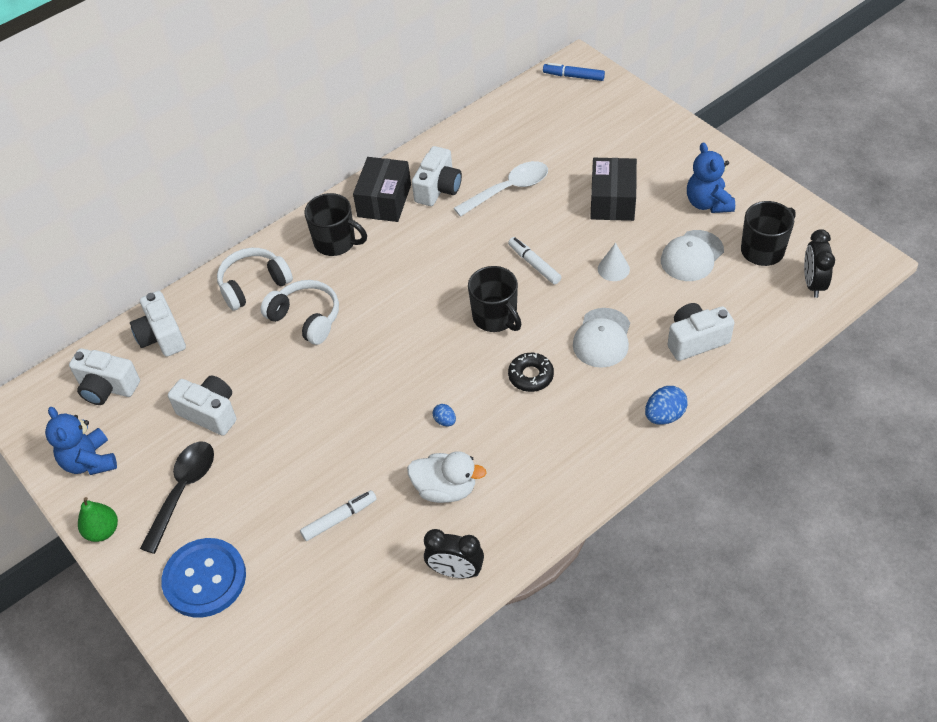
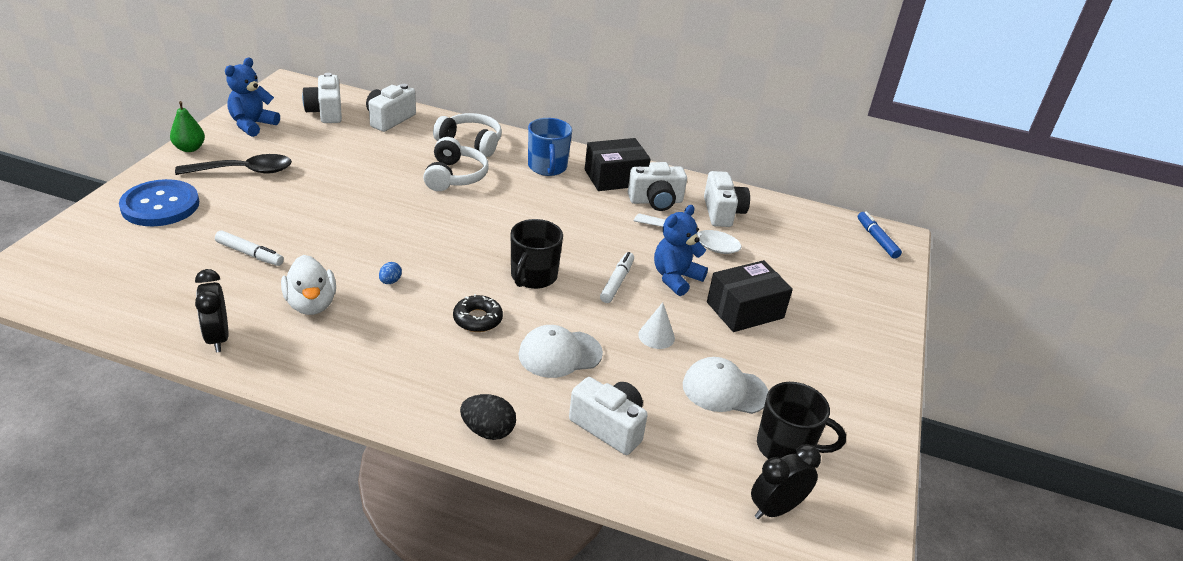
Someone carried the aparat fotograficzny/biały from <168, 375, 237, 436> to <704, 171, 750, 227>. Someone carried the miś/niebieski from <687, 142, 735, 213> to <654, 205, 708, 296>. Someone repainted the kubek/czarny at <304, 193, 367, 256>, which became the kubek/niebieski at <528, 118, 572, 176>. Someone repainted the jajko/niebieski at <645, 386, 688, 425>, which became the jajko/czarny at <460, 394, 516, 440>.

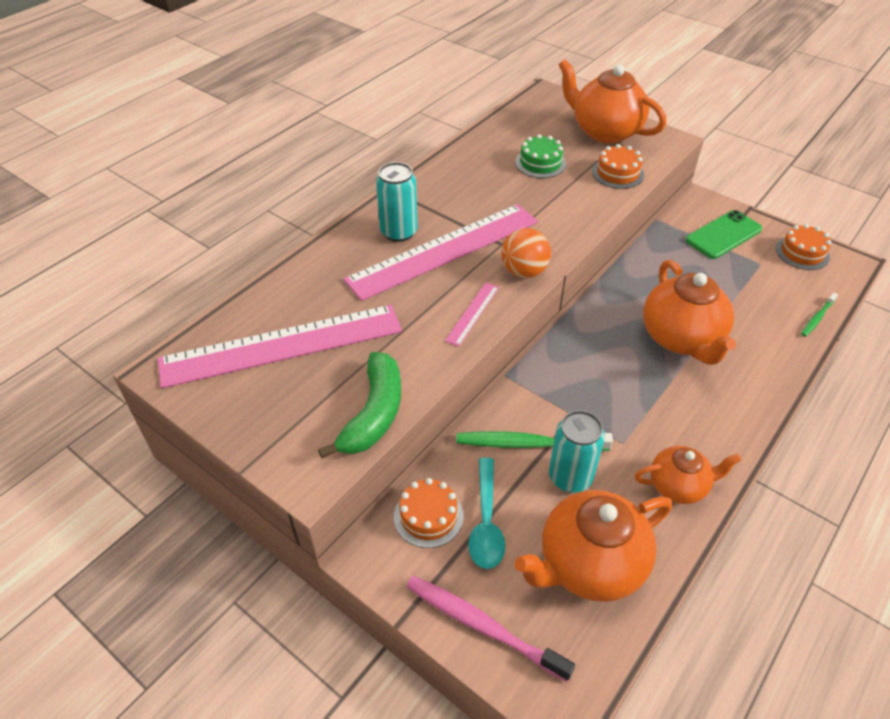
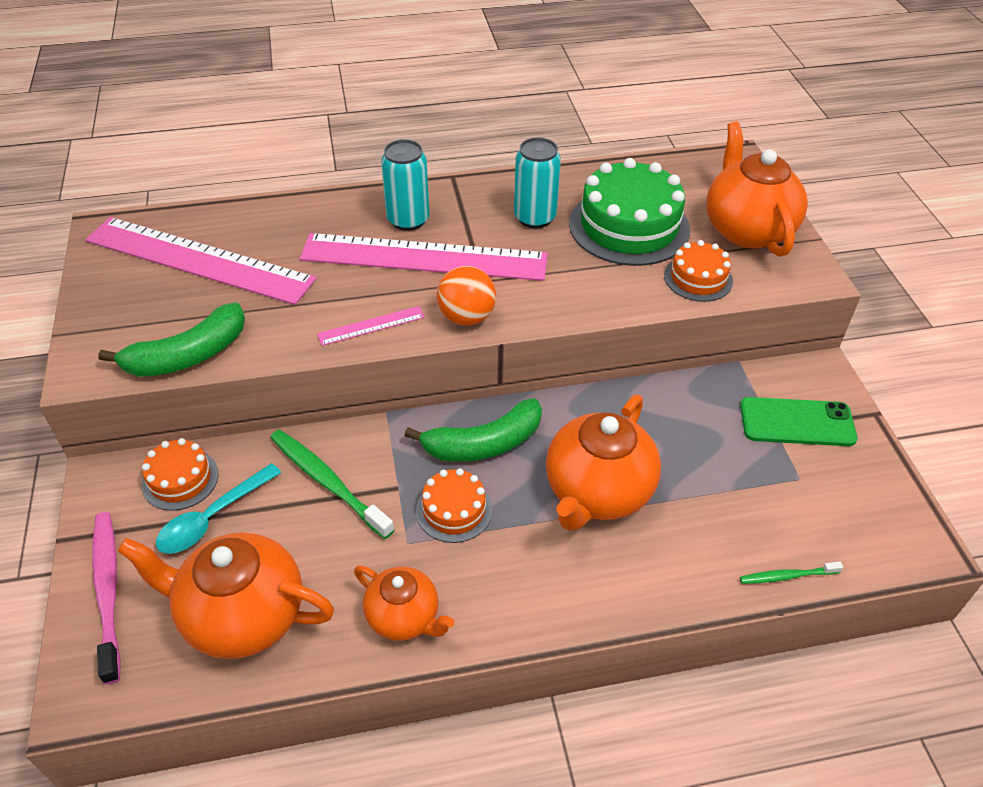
Someone put down the banan/zielony at <404, 398, 542, 462>. Someone carried the puszka/turkusowy from <549, 410, 605, 493> to <514, 137, 561, 228>. Someone carried the tort/pomarańczowy from <776, 224, 831, 270> to <416, 468, 493, 543>. Someone scaled the tort/zielony at <515, 134, 566, 178> by 1.87.

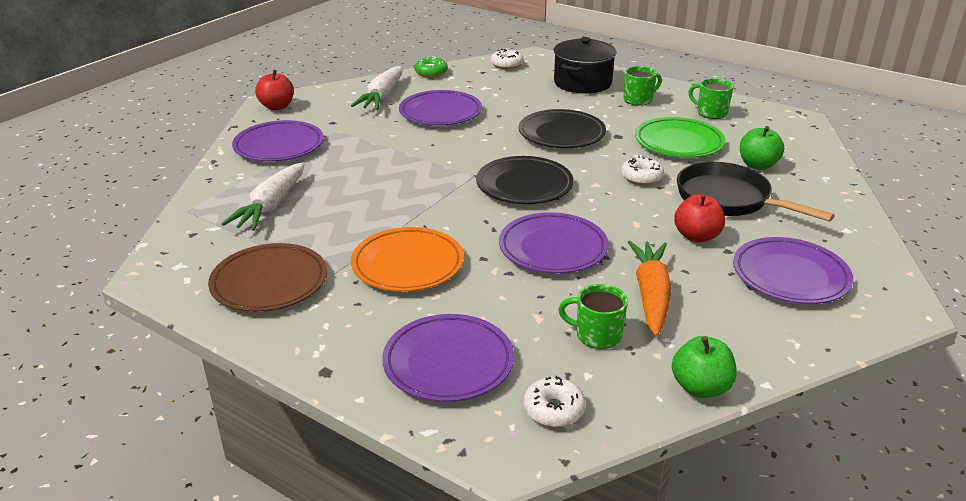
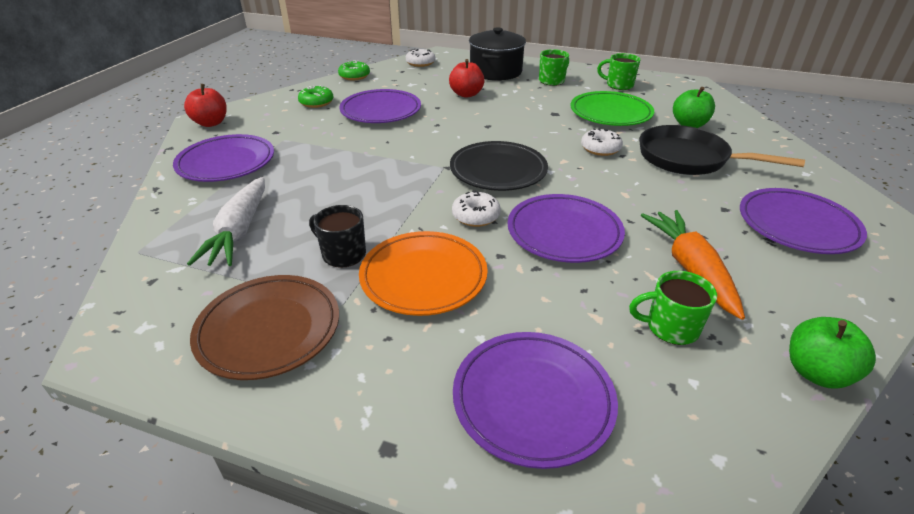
Someone took away the talerz/czarny at <519, 109, 606, 148>. Someone put down the kubek/czarny at <309, 205, 366, 268>. Someone carried the donut/biały from <524, 376, 586, 427> to <452, 190, 501, 227>. Someone carried the jabłko/czerwony from <674, 194, 725, 242> to <449, 59, 485, 98>. Someone swapped the marchewka/biały at <351, 66, 403, 110> for the donut/zielony at <298, 85, 334, 108>.

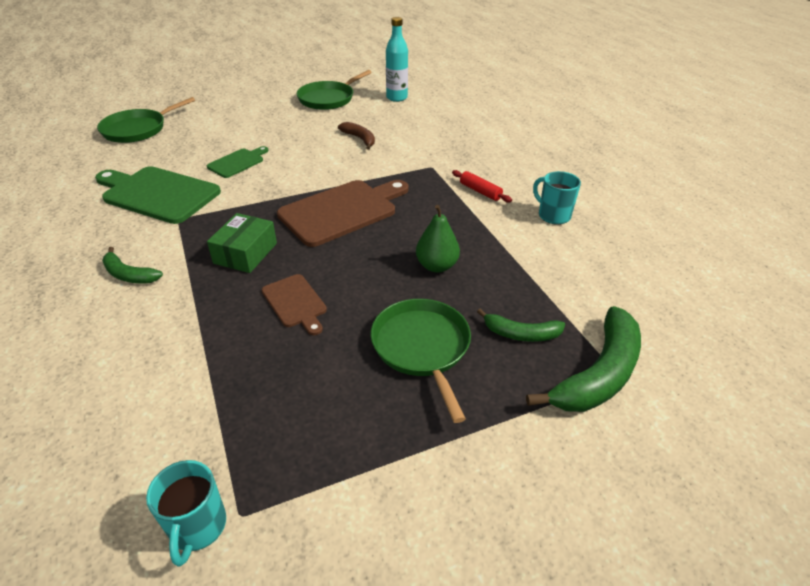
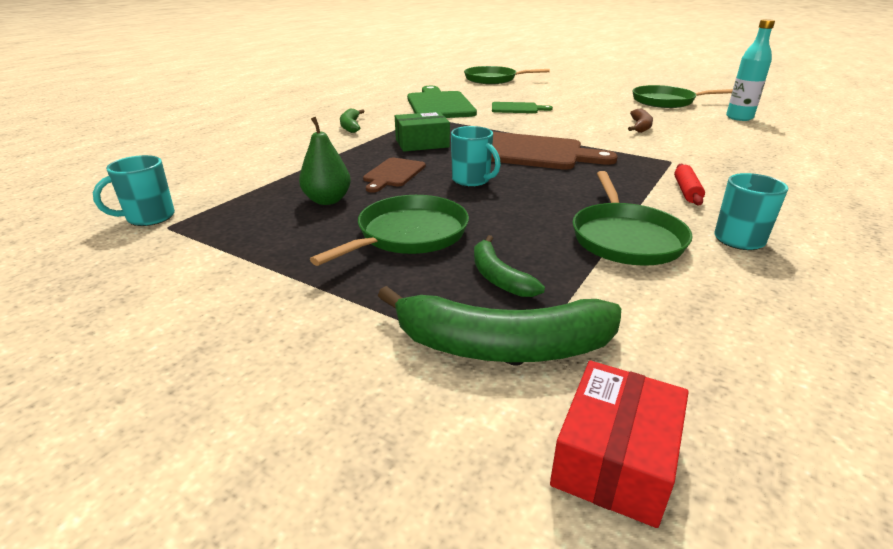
Someone put down the kubek/turkusowy at <451, 126, 501, 187>. Someone put down the pudełko/czerwony at <550, 361, 689, 528>. Someone put down the patelnia/zielony at <572, 171, 693, 266>. Someone carried the gruszka/zielony from <416, 205, 460, 273> to <299, 117, 351, 205>.

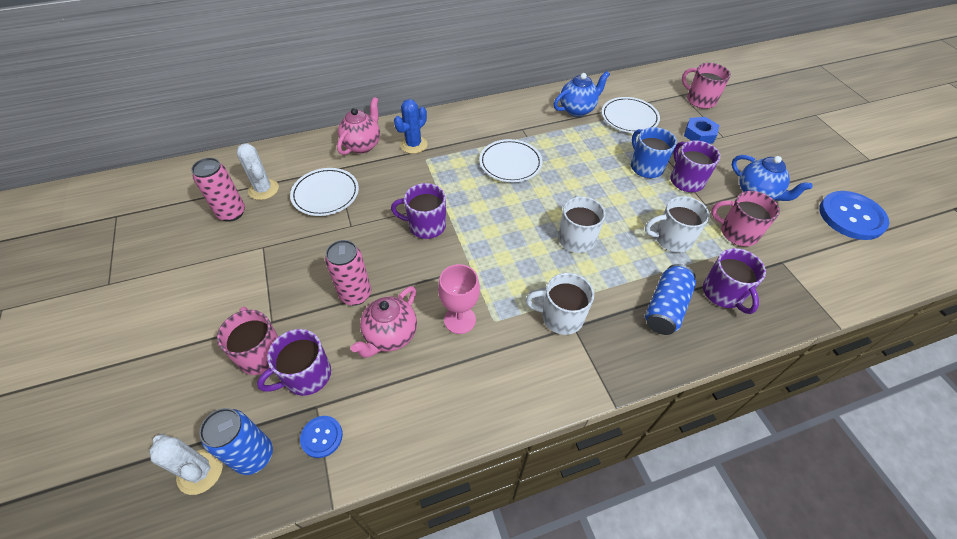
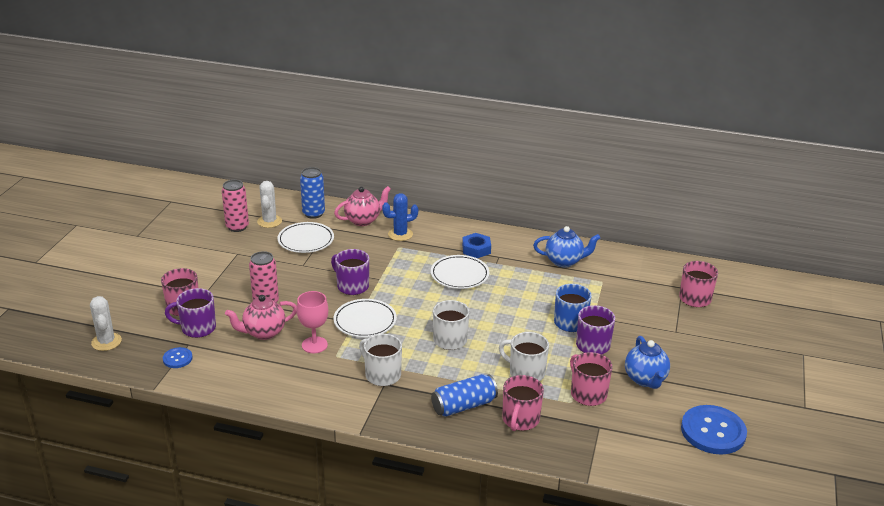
Someone carried the puszka/niebieski from <199, 408, 273, 475> to <300, 167, 325, 219>. Someone carried the talerz/biały from <602, 97, 660, 133> to <333, 299, 397, 338>. Someone carried the nakrętka/niebieski from <684, 117, 719, 144> to <462, 233, 491, 258>. Someone repainted the kubek/fioletowy at <703, 248, 766, 314>, which became the kubek/różowy at <502, 375, 544, 431>.

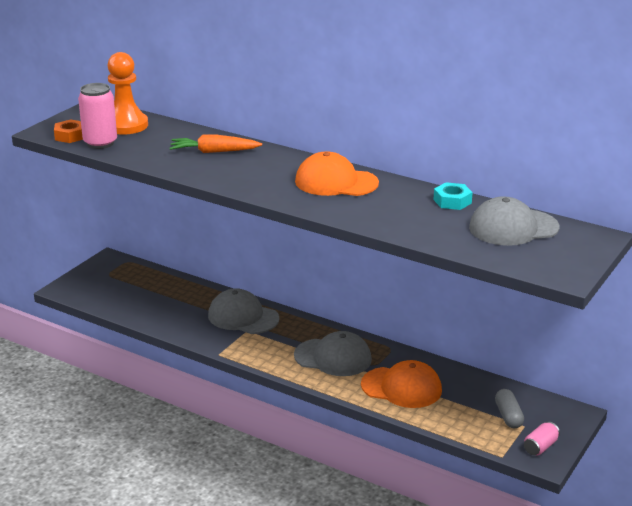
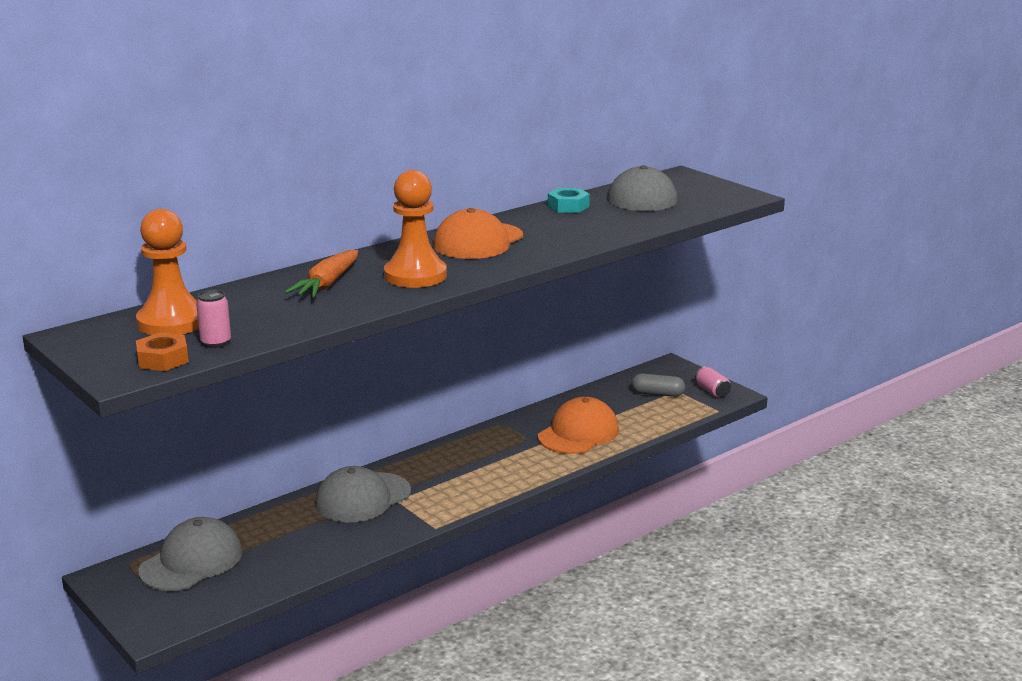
Someone put down the pionek/pomarańczowy at <384, 170, 447, 288>. Someone carried the czapka/szary from <294, 331, 372, 376> to <139, 517, 242, 591>. Someone scaled the puszka/różowy at <78, 83, 117, 149> by 0.57.

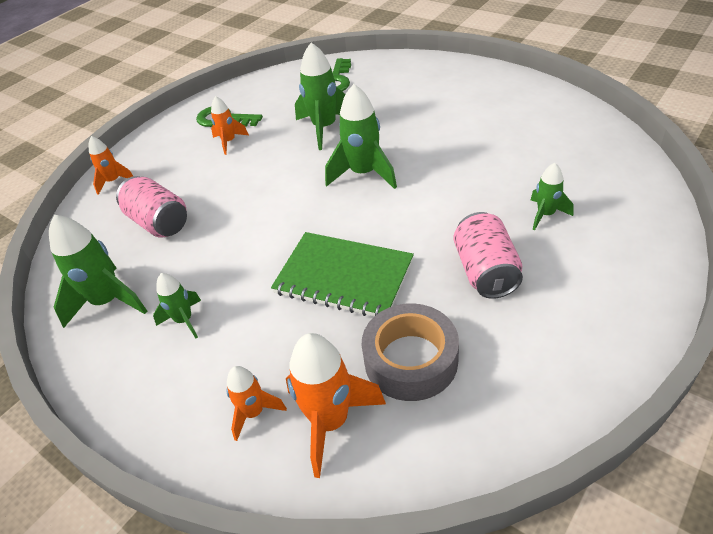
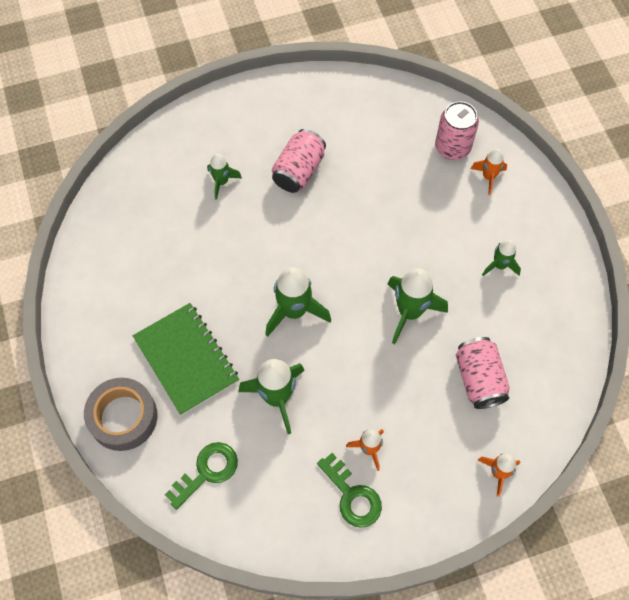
Someone carried the rakieta/zielony from <49, 215, 147, 328> to <388, 268, 448, 344>. Someone carried the zeszyt/zielony from <271, 232, 414, 316> to <133, 303, 239, 416>. Someone carried the taśma klejąca/szary from <362, 303, 459, 401> to <84, 378, 158, 451>. Someone swapped the rakieta/pomarańczowy at <286, 333, 386, 478> for the puszka/różowy at <435, 101, 479, 160>.

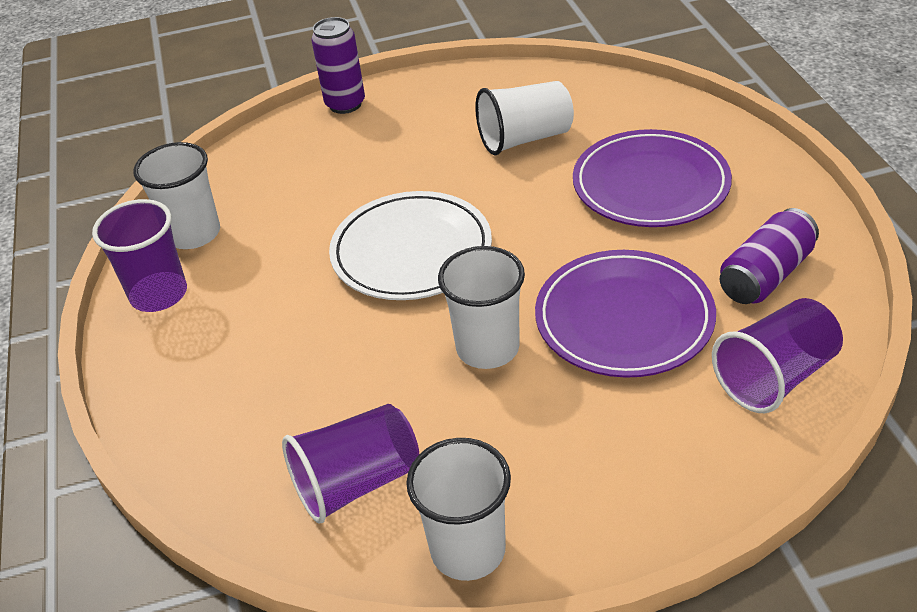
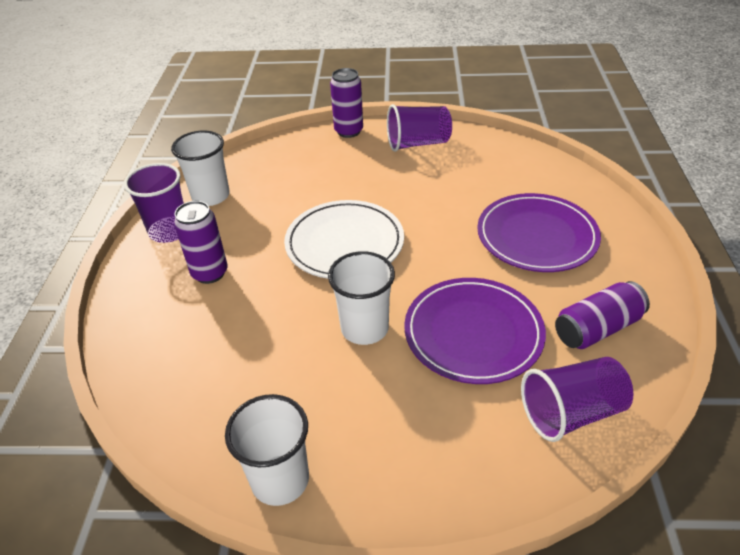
Someone took away the szklanka/biały at <475, 81, 574, 155>. Someone put down the puszka/fioletowy at <174, 201, 228, 284>. Someone carried the szklanka/fioletowy from <282, 404, 419, 524> to <387, 104, 452, 152>.

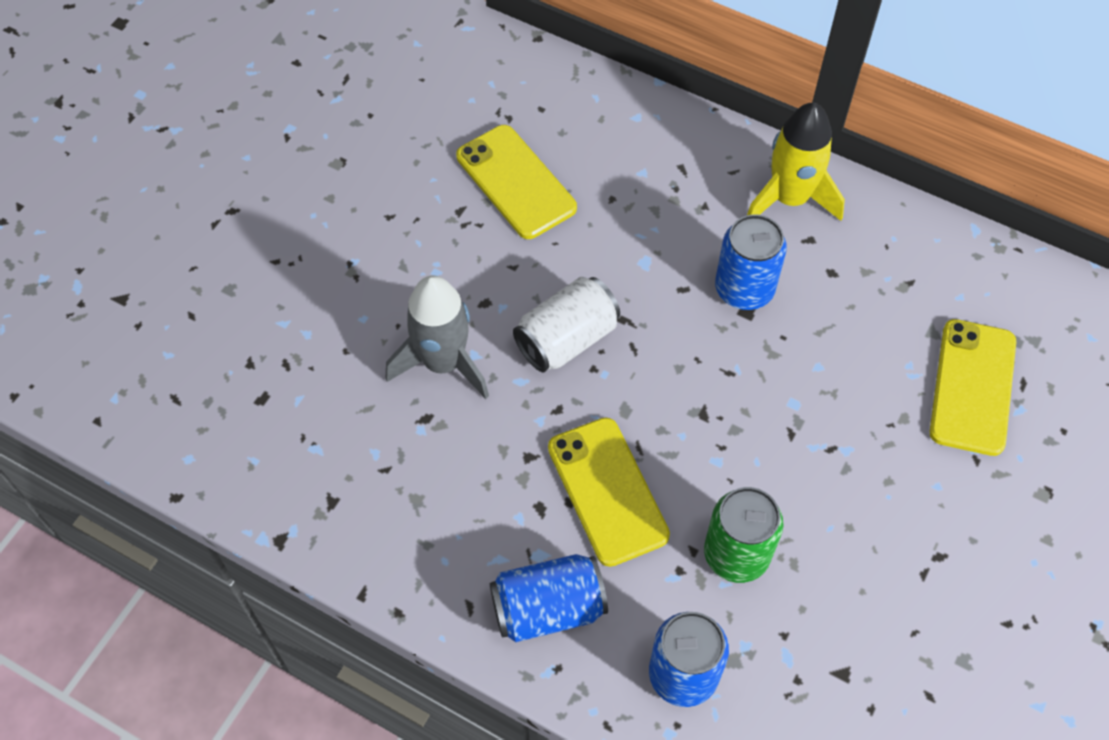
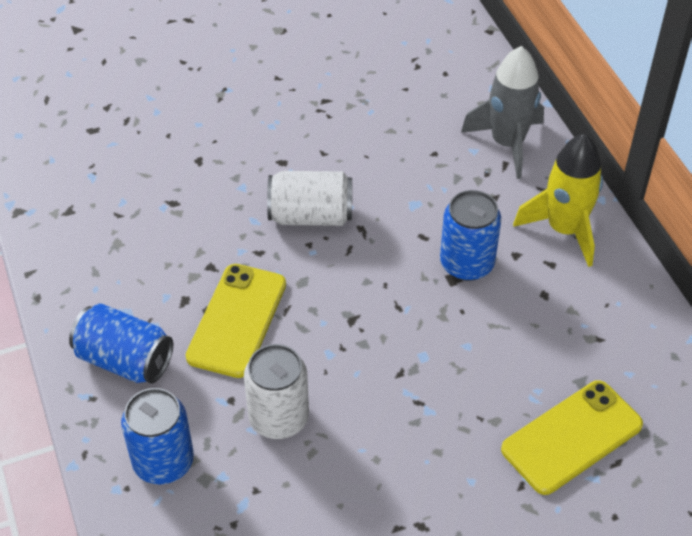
Someone took away the telefon/żółty at <456, 125, 577, 239>. Someone carried the rakieta/szary from <386, 275, 489, 399> to <461, 46, 544, 179>. Someone repainted the puszka/zielony at <704, 487, 784, 583>, which became the puszka/biały at <244, 344, 309, 439>.

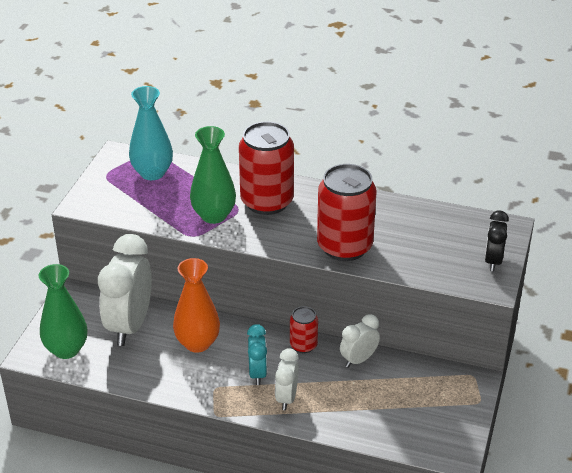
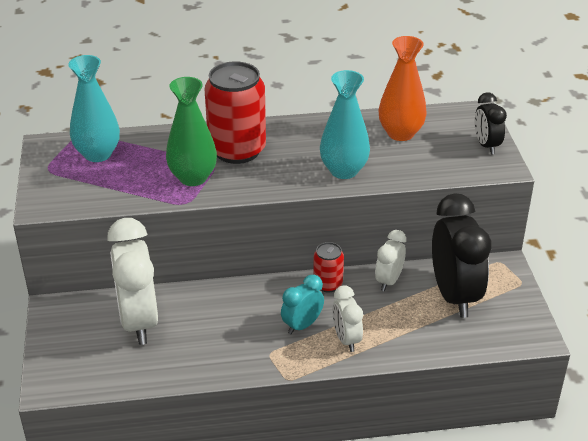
Someone took away the wazon/zielony at <38, 264, 87, 359>. Someone put down the budzik/czarny at <432, 193, 491, 318>. Someone carried the wazon/pomarańczowy from <173, 258, 220, 353> to <379, 36, 427, 141>. Someone swapped the puszka/czerwony at <317, 164, 377, 261> for the wazon/turkusowy at <320, 70, 370, 179>. Someone rotated the budzik/turkusowy at <247, 324, 267, 385> by 105 degrees counterclockwise.

